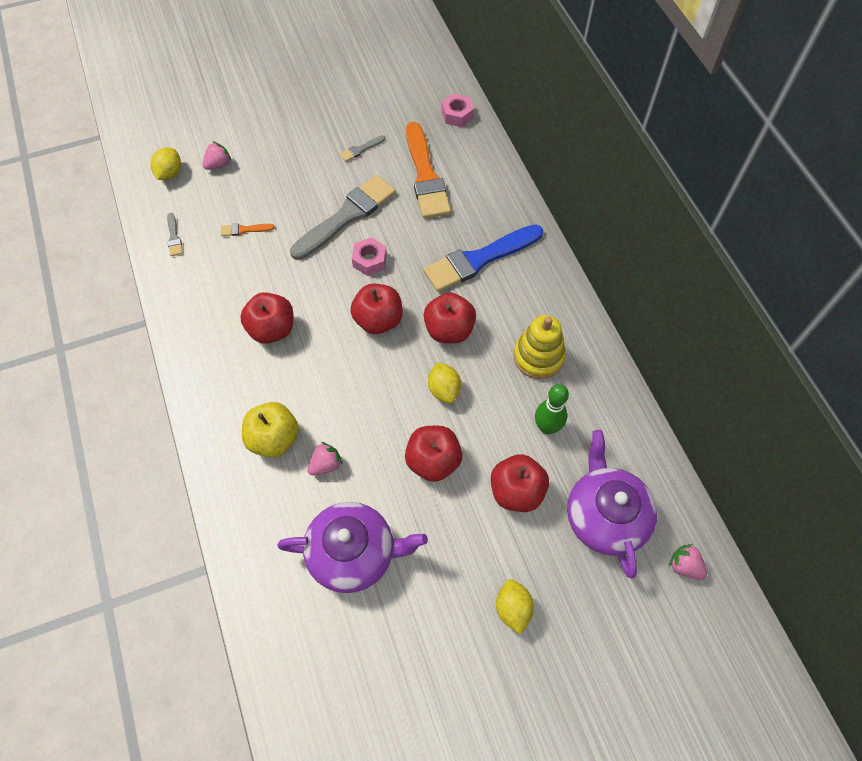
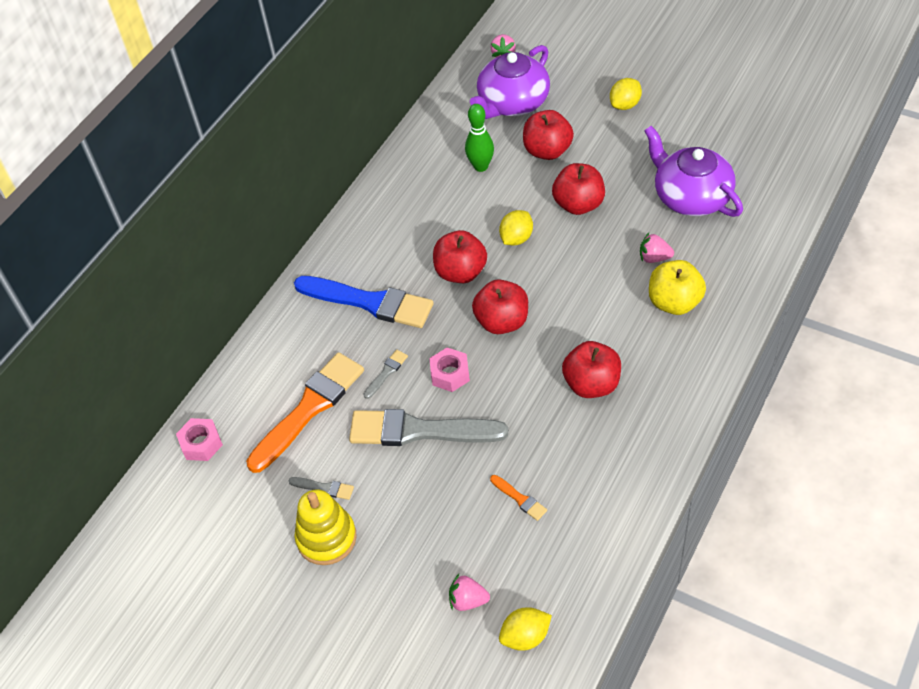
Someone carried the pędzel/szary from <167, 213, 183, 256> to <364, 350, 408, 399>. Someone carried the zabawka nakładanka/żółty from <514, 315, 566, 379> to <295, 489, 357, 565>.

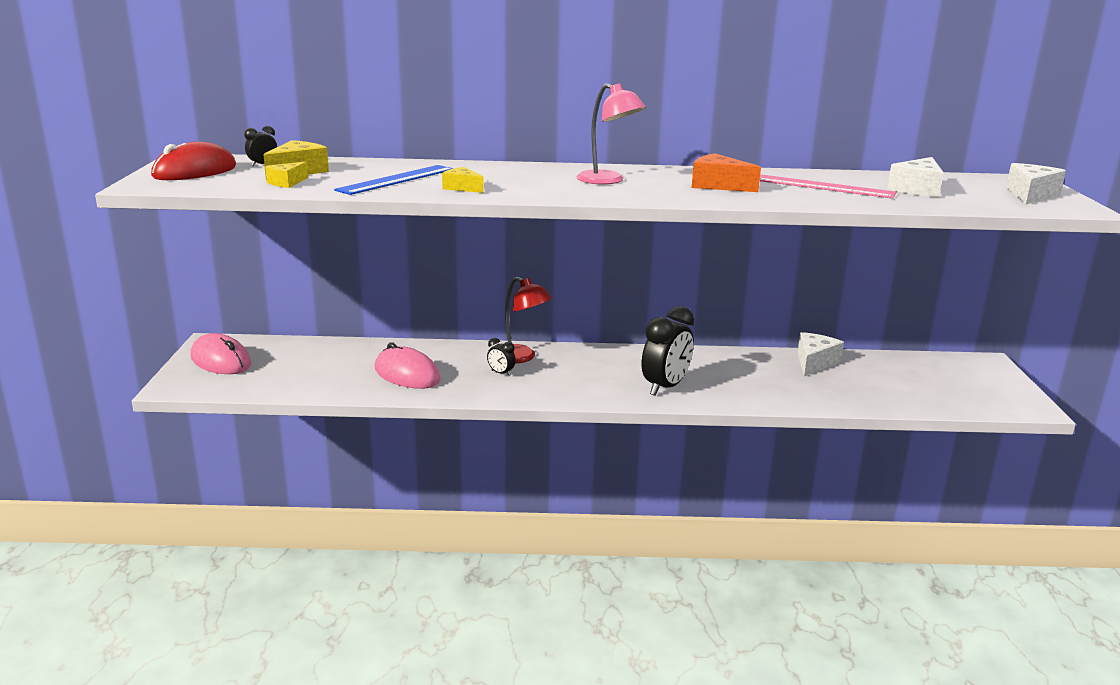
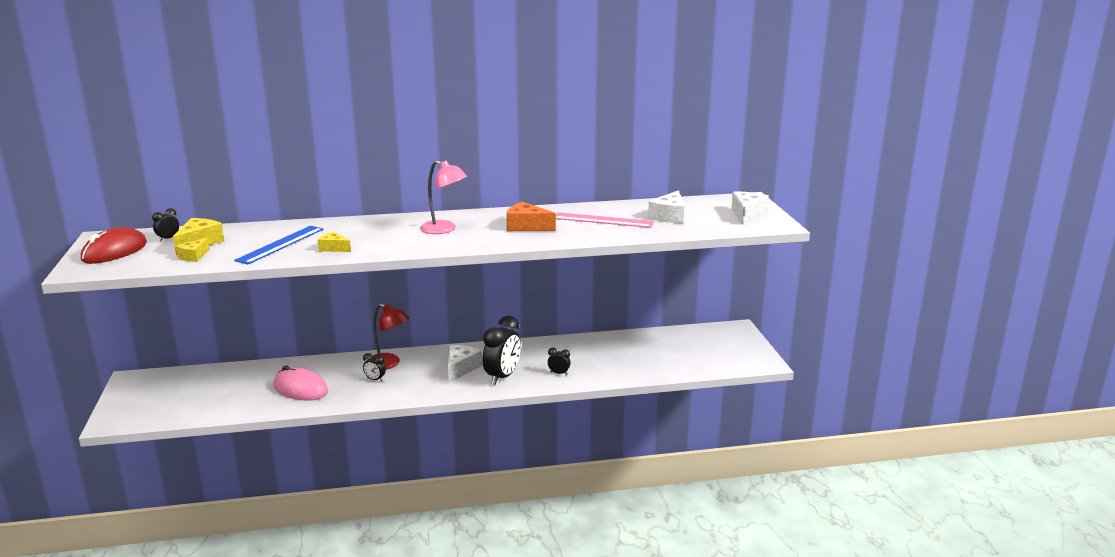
Someone took away the myszka/różowy at <190, 333, 251, 374>. Someone put down the budzik/czarny at <548, 348, 571, 375>. Someone carried the ser/biały from <798, 332, 844, 376> to <448, 345, 482, 382>.

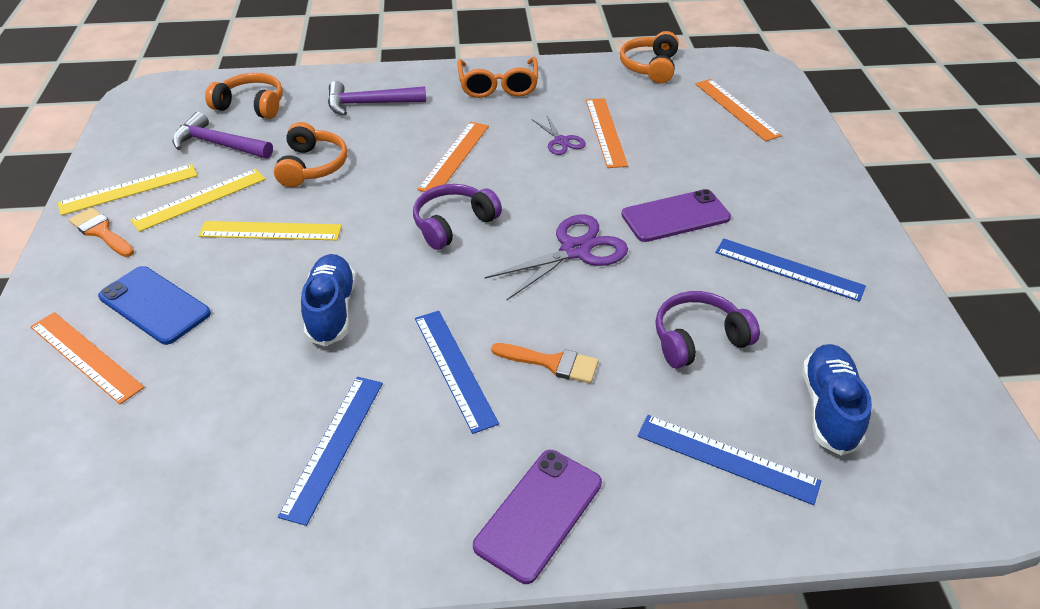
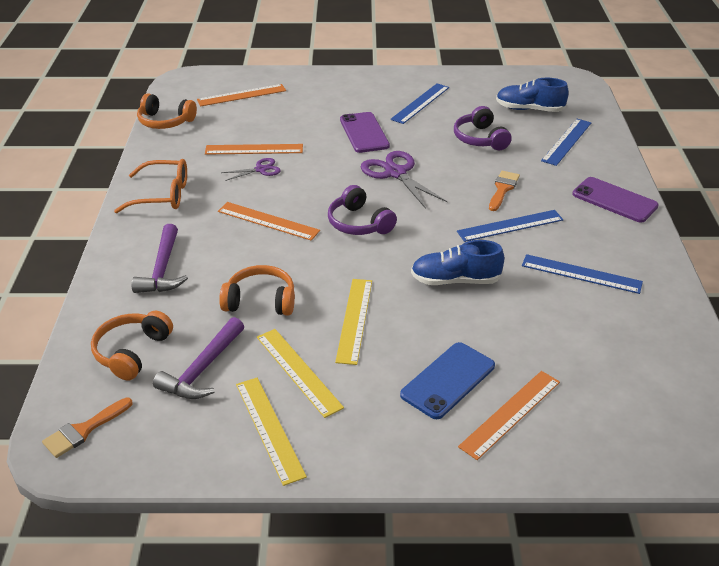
Someone carried the pędzel/pomarańczowy from <69, 208, 134, 257> to <42, 397, 133, 458>.

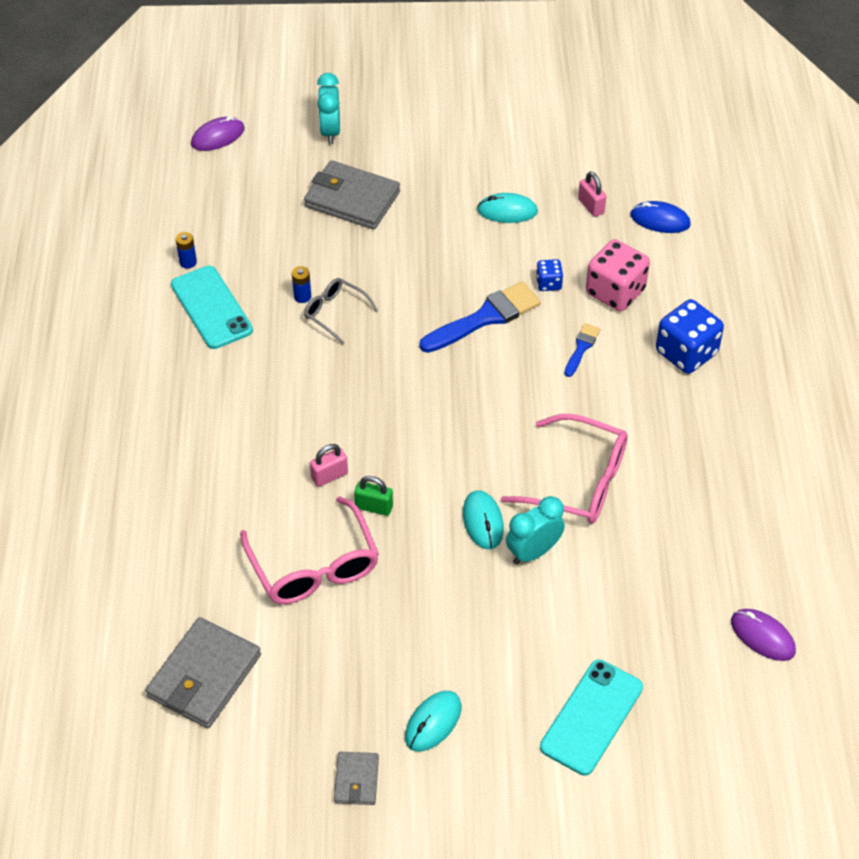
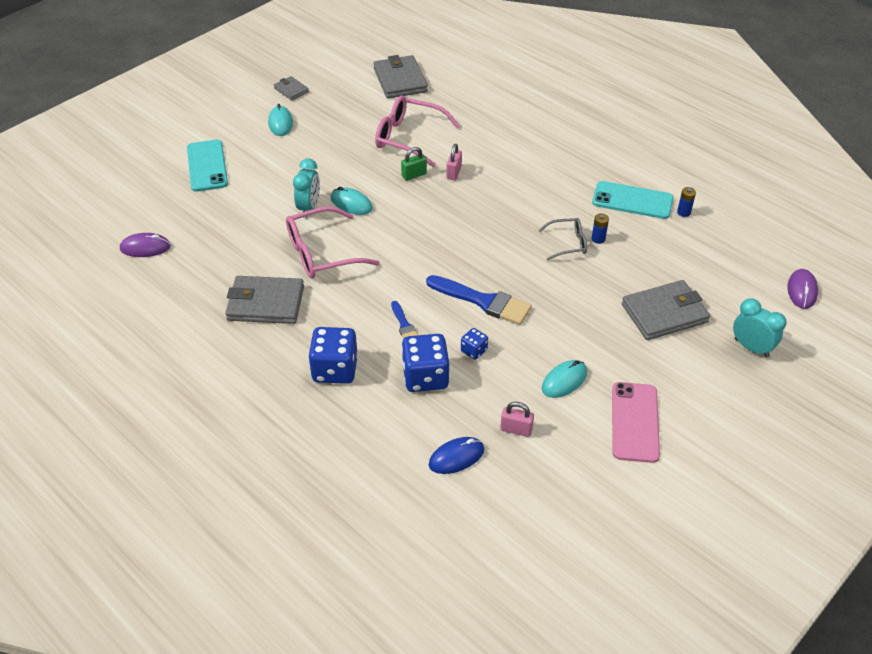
Someone put down the portfel/szary at <225, 276, 304, 324>. Someone put down the telefon/różowy at <612, 382, 660, 463>. Someone repainted the kostka do gry/różowy at <586, 239, 650, 311>, which became the kostka do gry/niebieski at <402, 334, 450, 392>. Someone rotated the pędzel/niebieski at <420, 281, 541, 353> by 75 degrees counterclockwise.

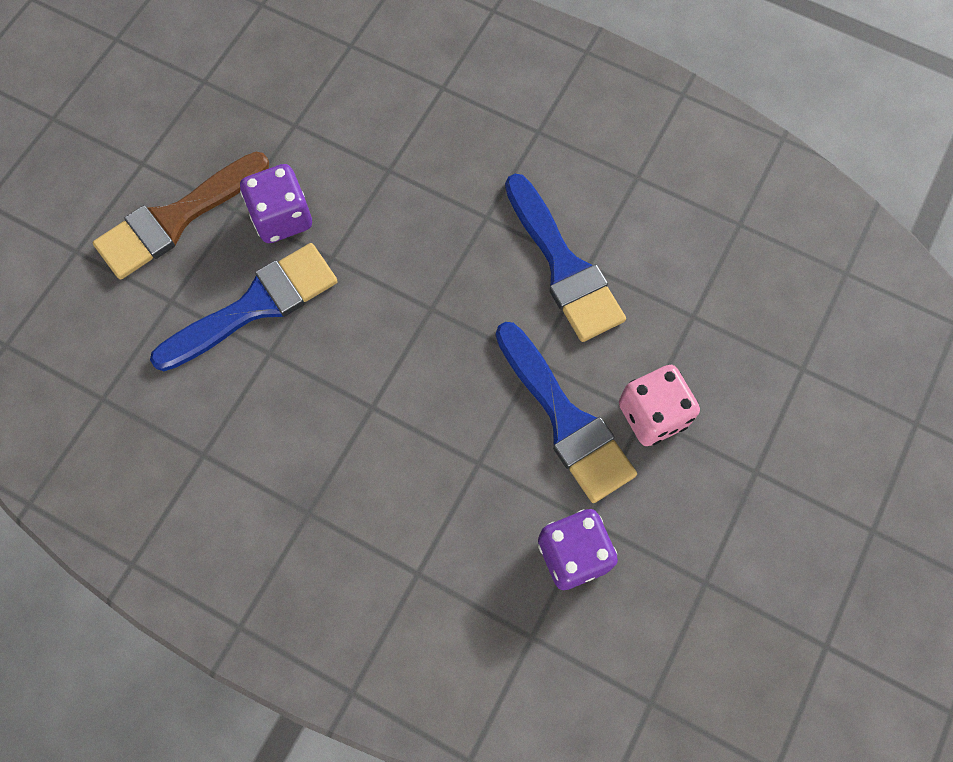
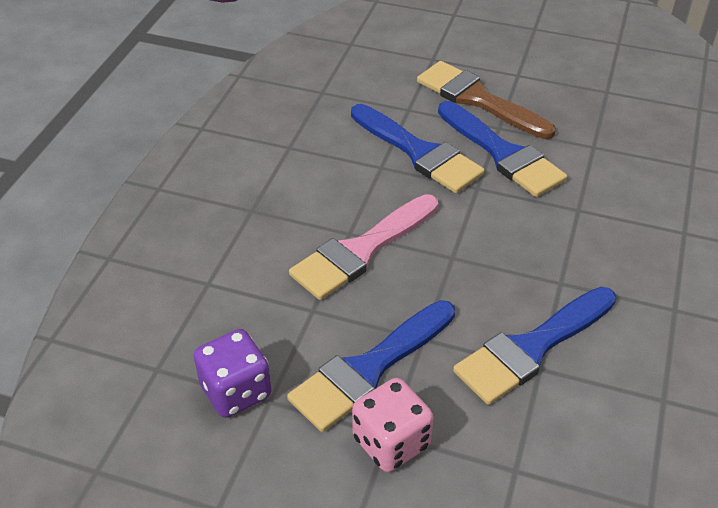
Someone put down the pędzel/różowy at <289, 194, 438, 300>. Someone swapped the kostka do gry/fioletowy at <240, 164, 312, 243> for the pędzel/niebieski at <438, 101, 567, 197>.

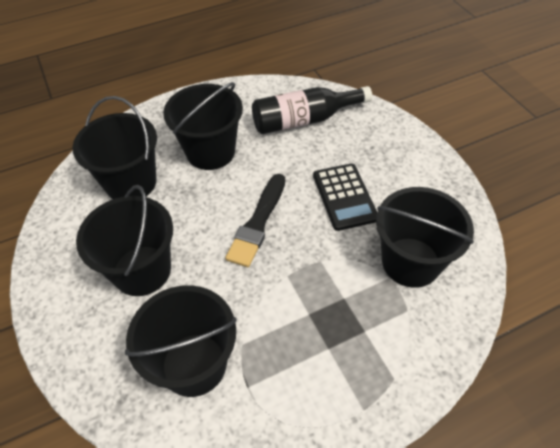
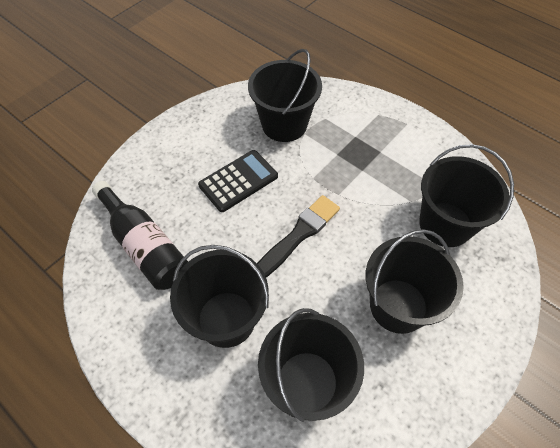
Someone rotated the pędzel/czarny at <225, 174, 285, 267> by 45 degrees counterclockwise.

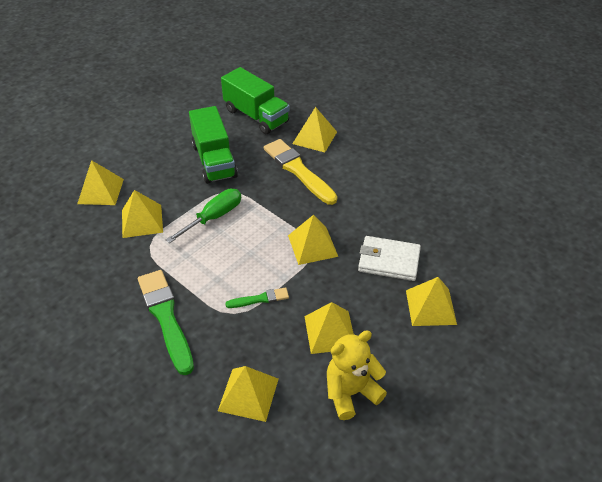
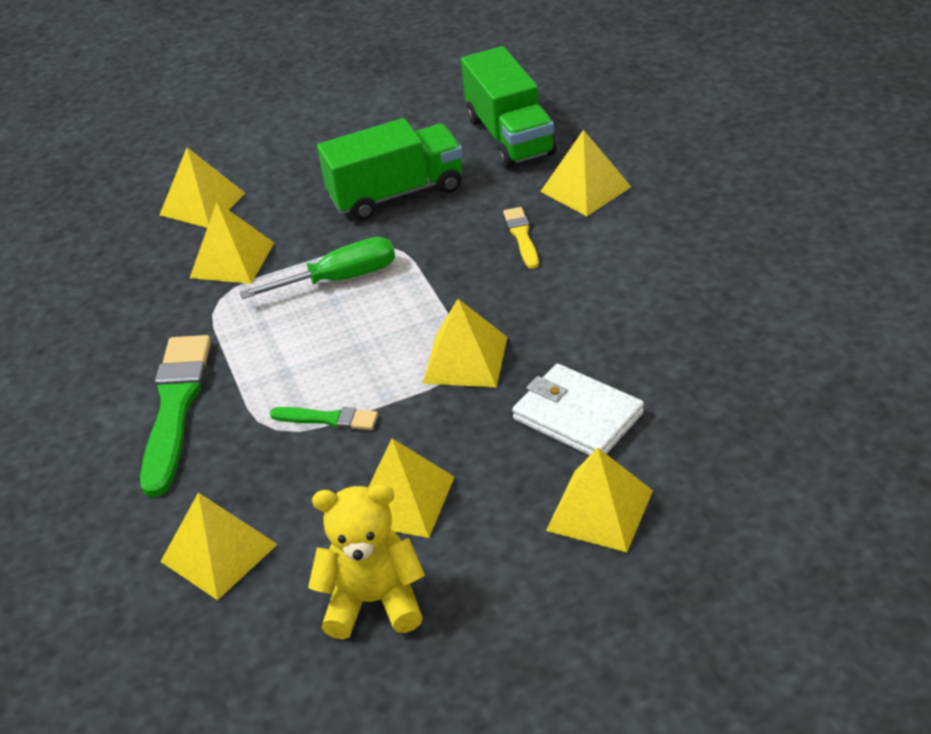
Someone rotated the ciężarówka/zielony at <189, 106, 238, 184> by 120 degrees counterclockwise. Someone scaled the pędzel/żółty at <264, 139, 337, 205> by 0.50.

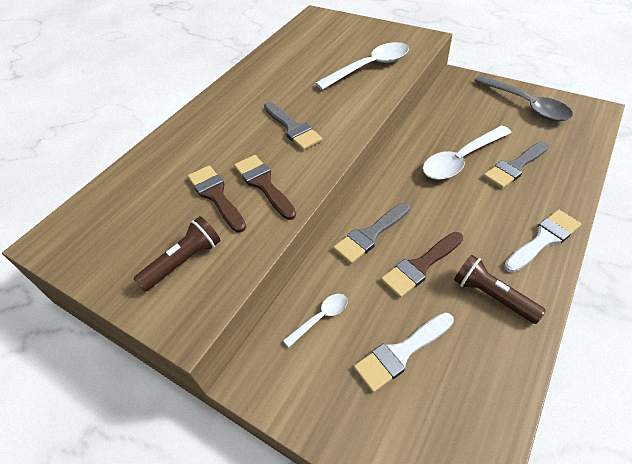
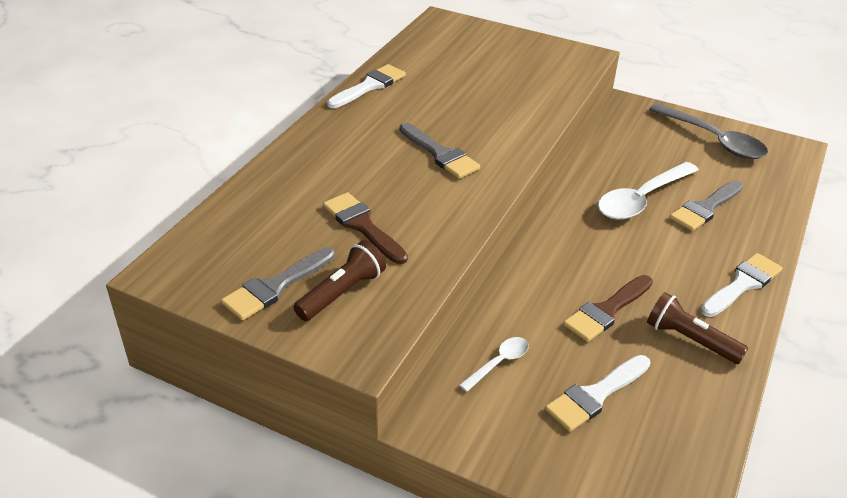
Someone took away the pędzel/brązowy at <234, 155, 296, 220>. Someone took away the łyżka/biały at <315, 42, 409, 90>. Someone put down the pędzel/biały at <327, 64, 406, 108>. Someone carried the pędzel/szary from <333, 202, 410, 264> to <221, 247, 335, 320>.

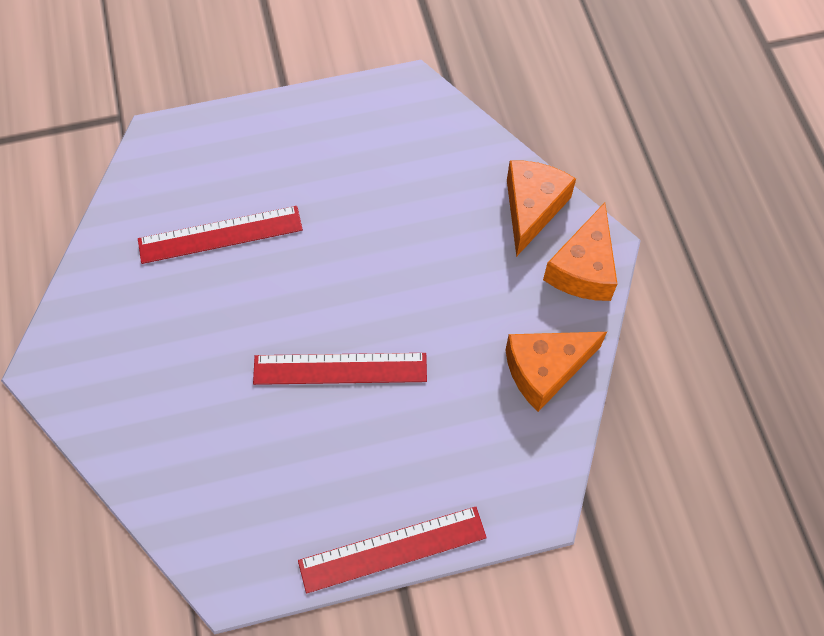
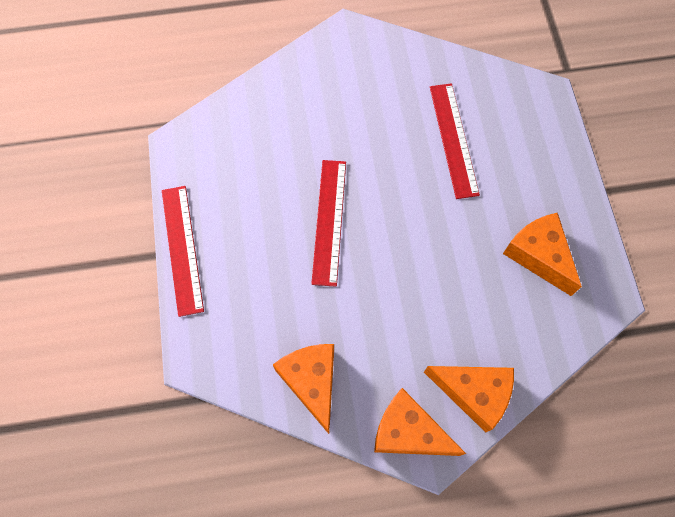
Someone put down the ser/pomarańczowy at <503, 213, 582, 296>.

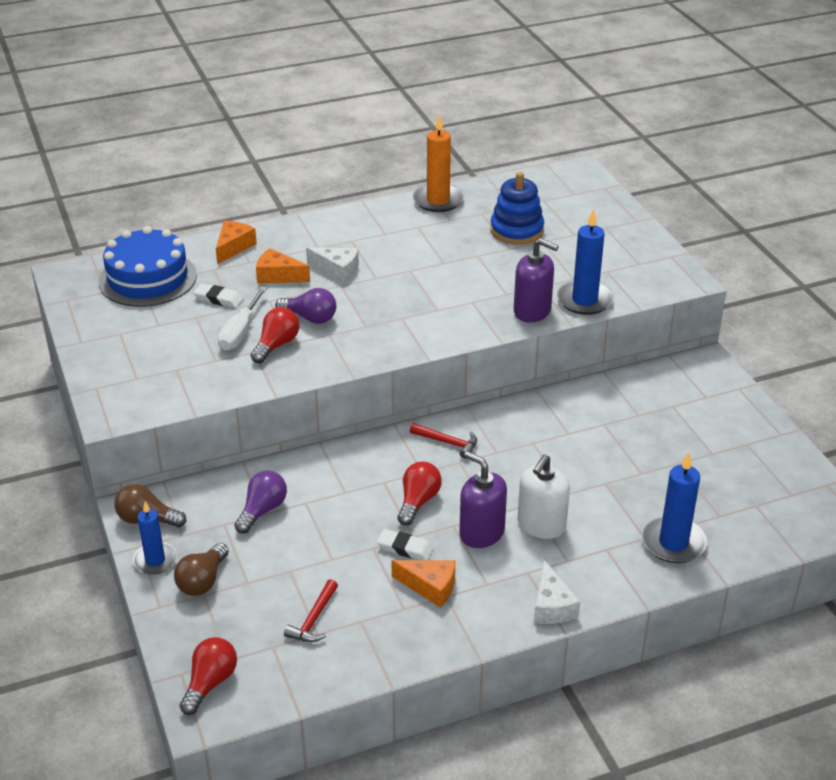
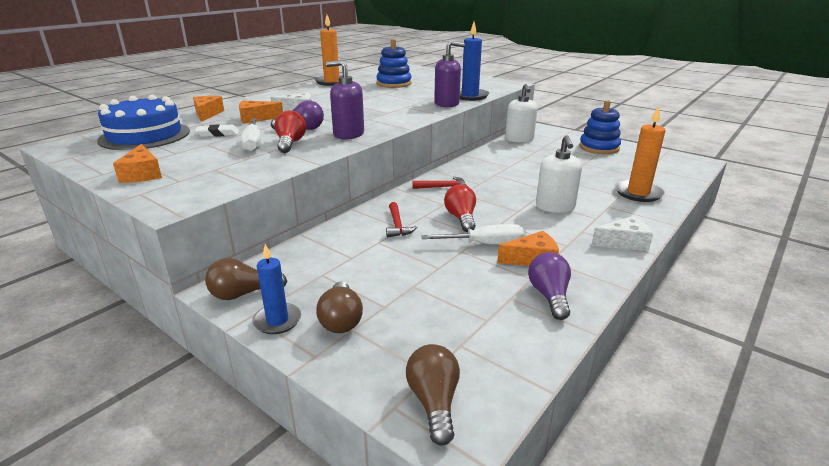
Someone put down the ser/pomarańczowy at <113, 144, 162, 183>. Someone put down the dozownik mydła/biały at <505, 84, 538, 143>. Someone put down the zabawka nakładanka/niebieski at <579, 100, 621, 154>. Someone carried the żarówka/fioletowy from <234, 471, 287, 533> to <528, 252, 571, 320>. Someone carried the młotek/czerwony from <284, 579, 338, 642> to <386, 202, 417, 237>. Someone carried the dozownik mydła/fioletowy from <459, 451, 507, 548> to <326, 60, 364, 139>. Someone swapped the gumka do mazania/biały at <377, 529, 434, 560> for the śrubokręt/biały at <421, 224, 524, 245>. Someone repainted the żarówka/czerwony at <180, 637, 237, 715>, which became the żarówka/brązowy at <406, 344, 460, 445>. Someone repainted the świeca/niebieski at <642, 452, 707, 563>, which became the świeca/pomarańczowy at <615, 106, 666, 202>. Someone rotated the ser/biały at <534, 560, 580, 624> by 60 degrees counterclockwise.

